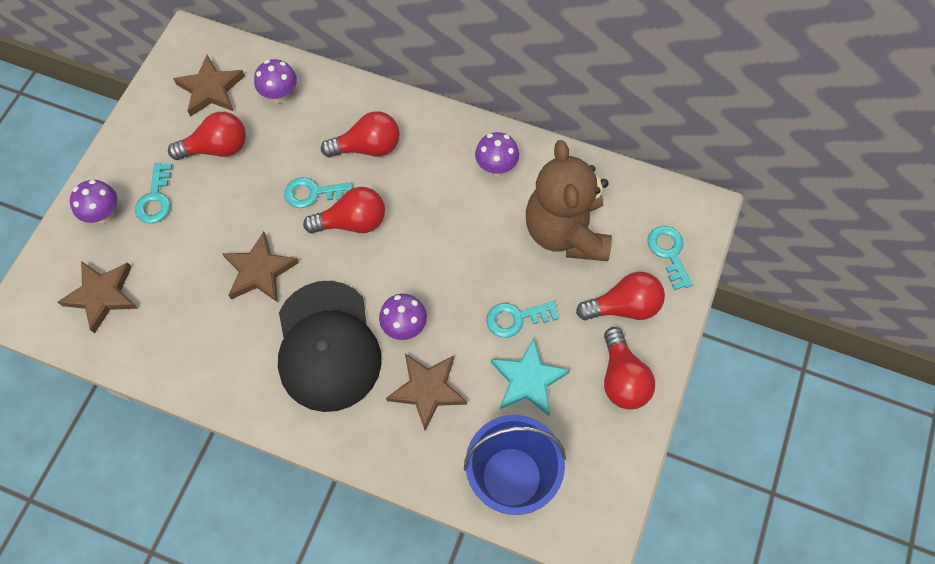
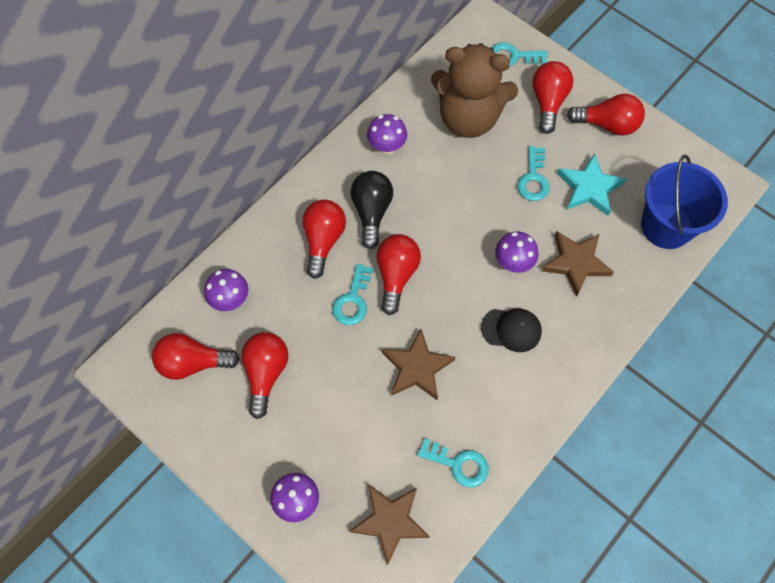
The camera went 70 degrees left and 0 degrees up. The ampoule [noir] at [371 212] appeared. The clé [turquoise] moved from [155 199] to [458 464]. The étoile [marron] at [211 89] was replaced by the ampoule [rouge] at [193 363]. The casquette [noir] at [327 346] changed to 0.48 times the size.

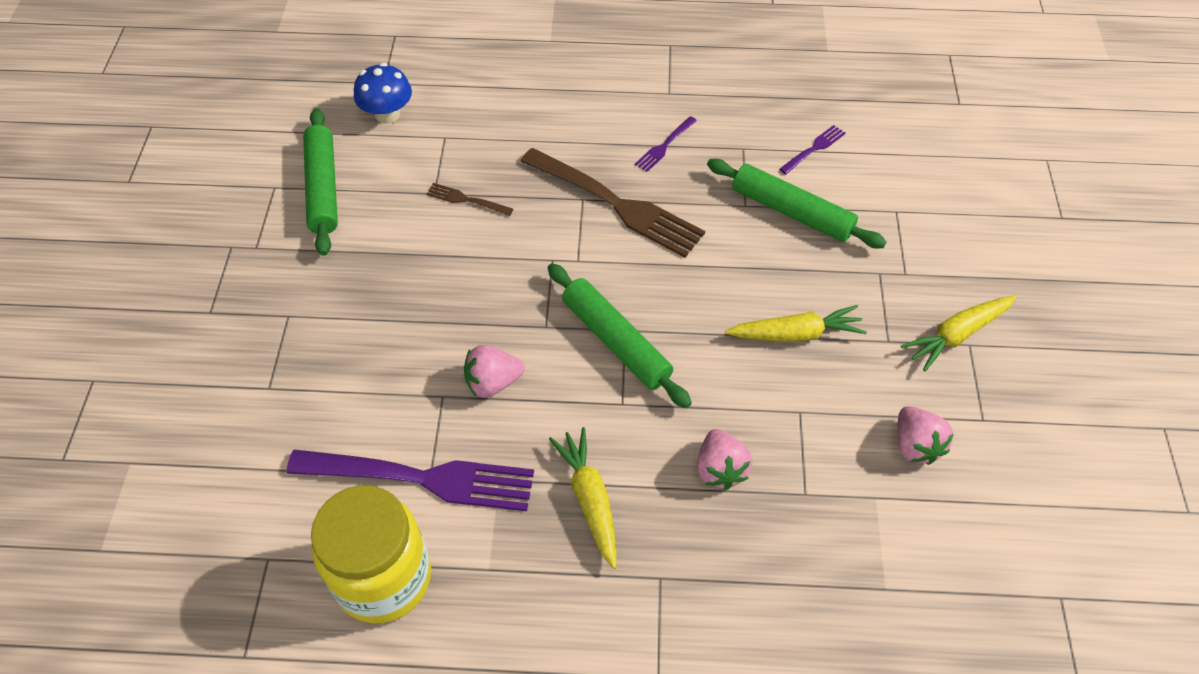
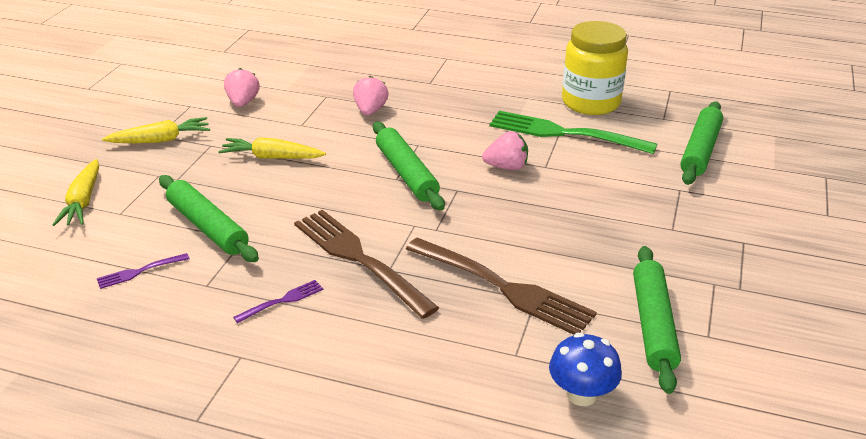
The camera went 165 degrees left and 20 degrees down. The rouleau à pâtisserie [vert] at [700 150] appeared. The carotte [jaune] moved from [589 499] to [83 201]. The fourchette [violet] at [421 478] became the fourchette [vert] at [564 133]. The fourchette [marron] at [466 200] changed to 2.27 times the size.

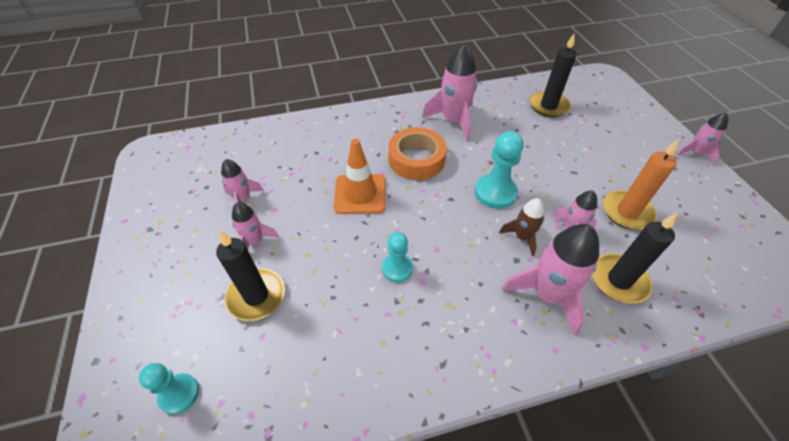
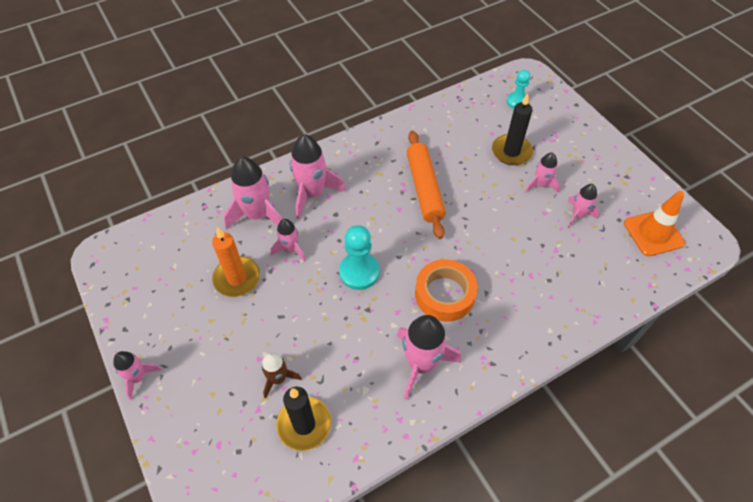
The camera went 165 degrees right and 5 degrees up. The cône de chantier [orange] moved from [360 194] to [653 233]. The fusée [marron] moved from [522 237] to [278 378]. The pion [turquoise] at [397 268] was replaced by the rouleau à pâtisserie [orange] at [424 188]. The bougie [noir] at [619 280] was replaced by the fusée [rose] at [257 215].

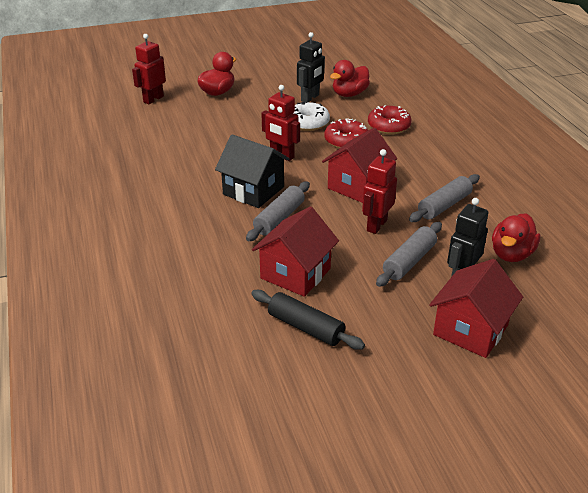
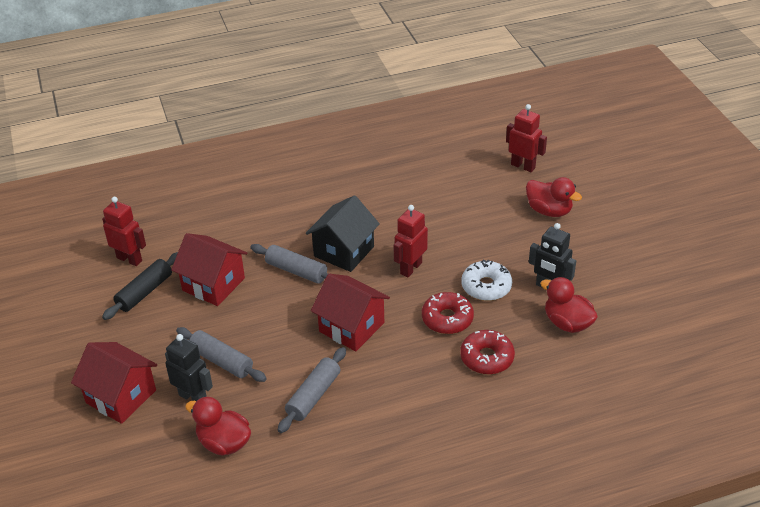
The camera went 90 degrees right and 5 degrees up. The robot [rouge] moved from [376 225] to [129 259]. The rouleau à pâtisserie [gris] at [444 206] turned 75 degrees clockwise.

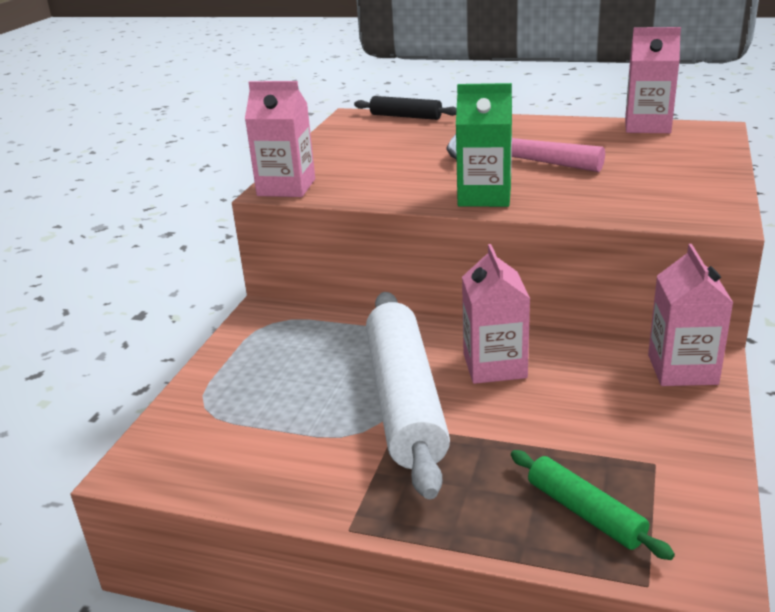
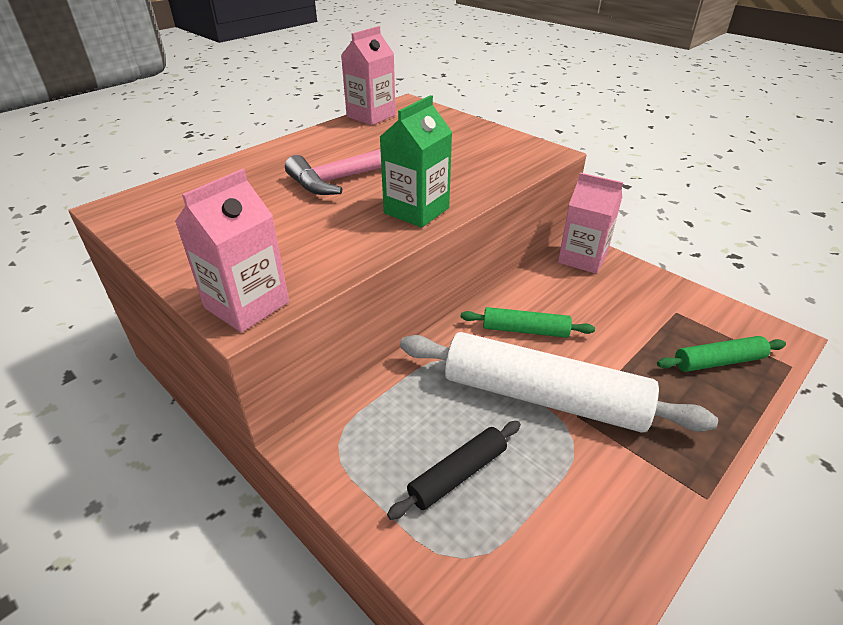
The camera went 65 degrees left and 10 degrees up. The rouleau à pâtisserie [noir] moved from [406 116] to [458 474]. The brique de lait [rose] at [494 365] was replaced by the rouleau à pâtisserie [vert] at [525 330].

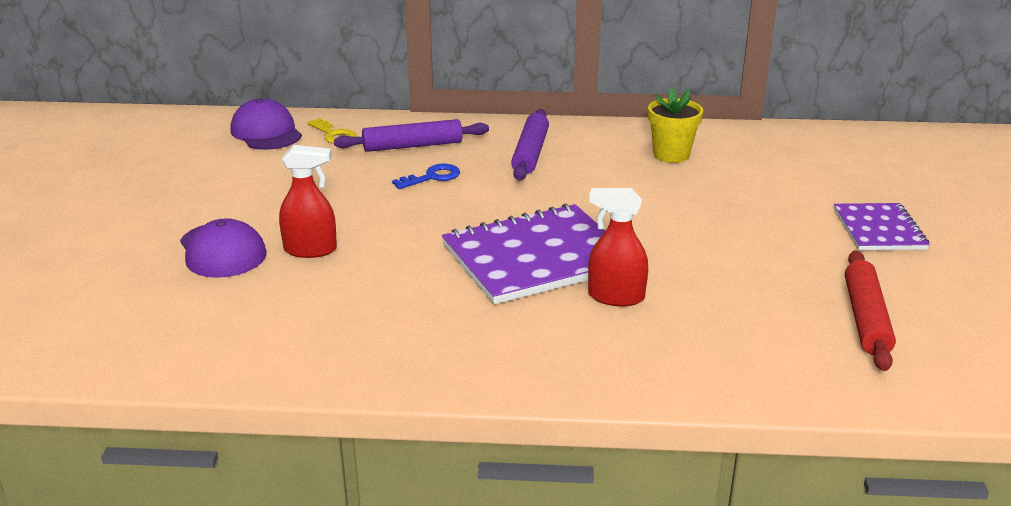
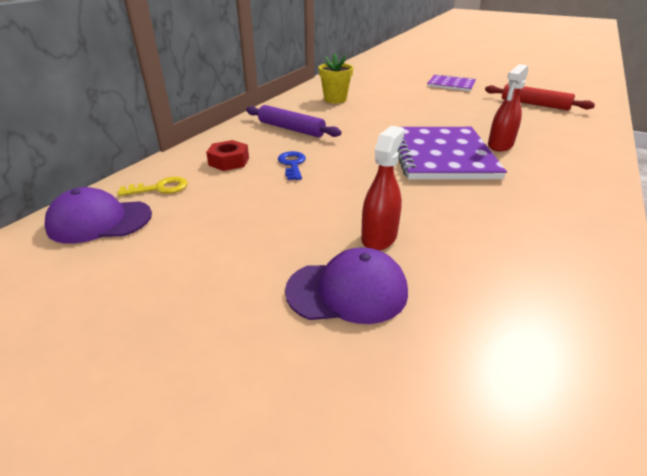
The camera went 65 degrees left and 5 degrees up. The rouleau à pâtisserie [violet] at [412 146] was replaced by the écrou [rouge] at [229 161].

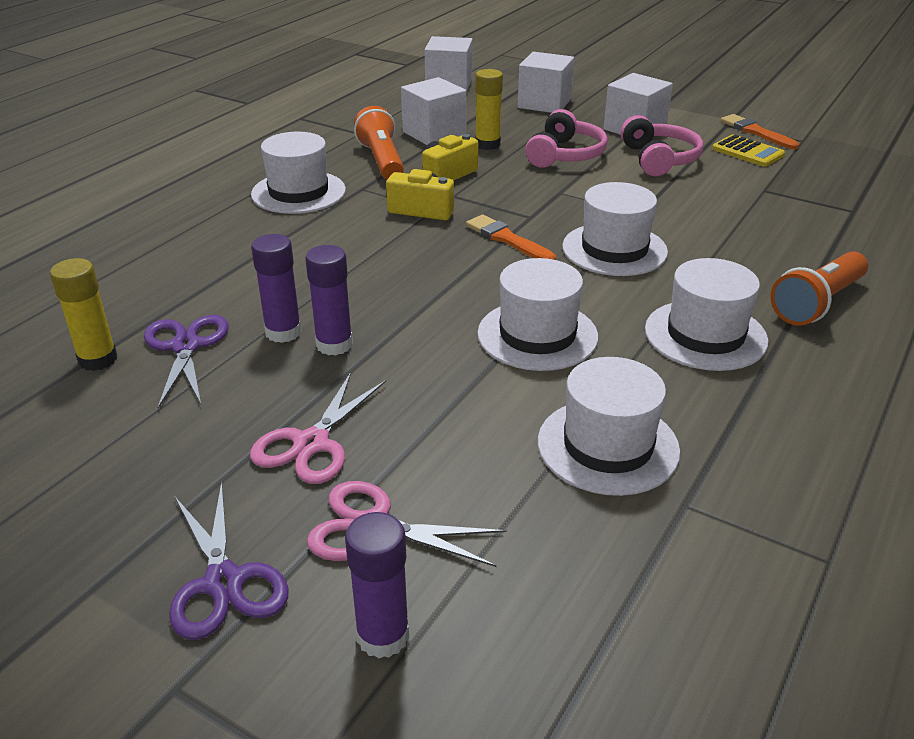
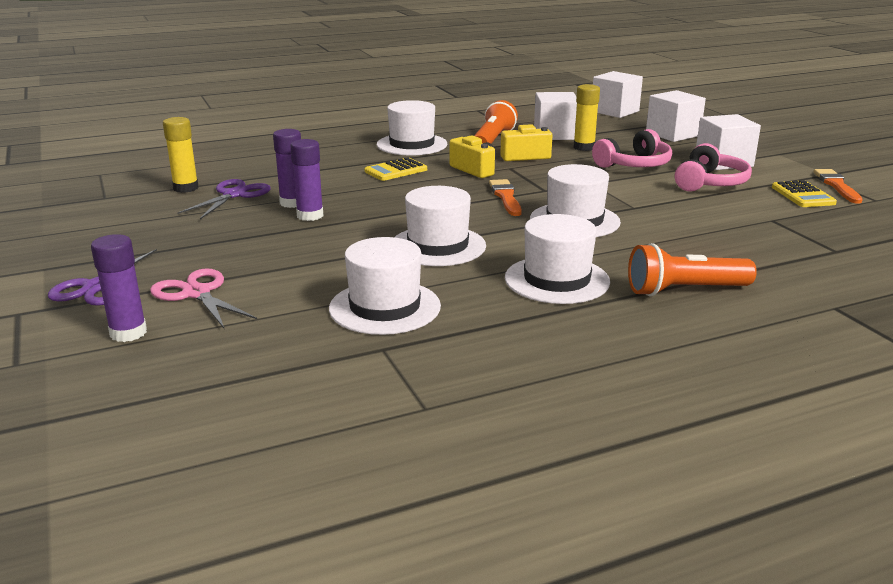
The camera went 35 degrees right and 10 degrees down. The ciseaux [rose] at [312 443] disappeared. The calculatrice [jaune] at [396 170] appeared.

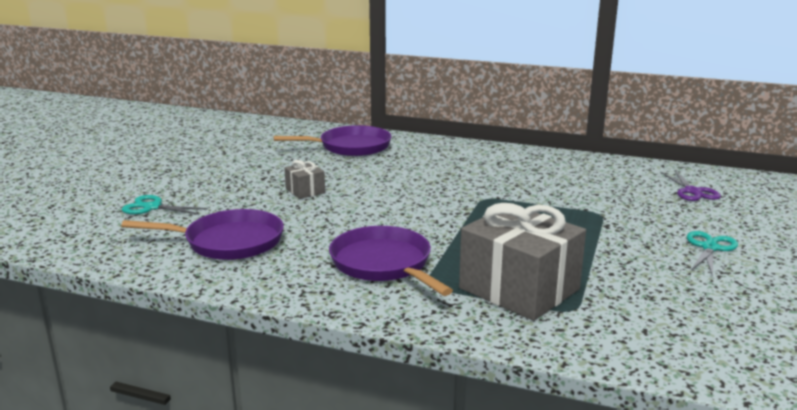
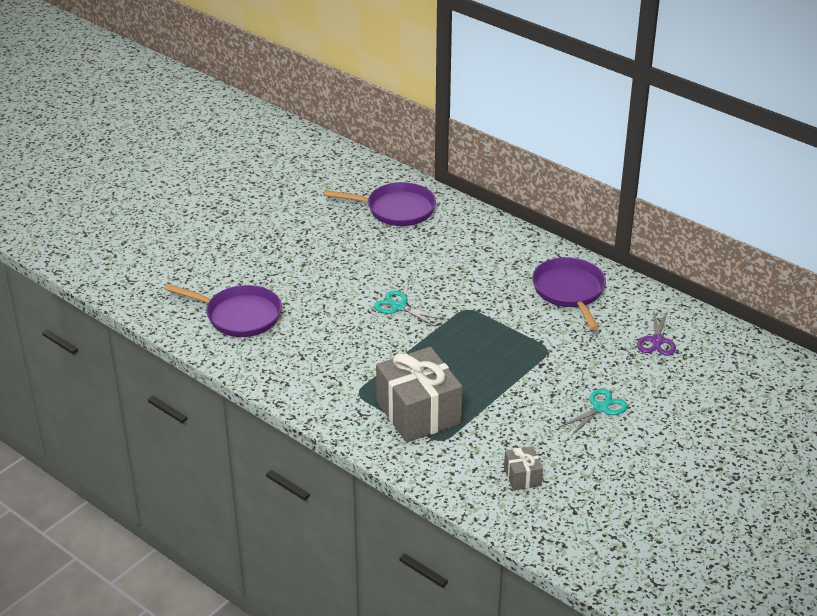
The camera went 20 degrees right and 15 degrees up. The ciseaux [turquoise] moved from [152 207] to [399 307]. The cadeau [gris] moved from [305 191] to [522 477]. The poêle [violet] moved from [384 264] to [569 291].

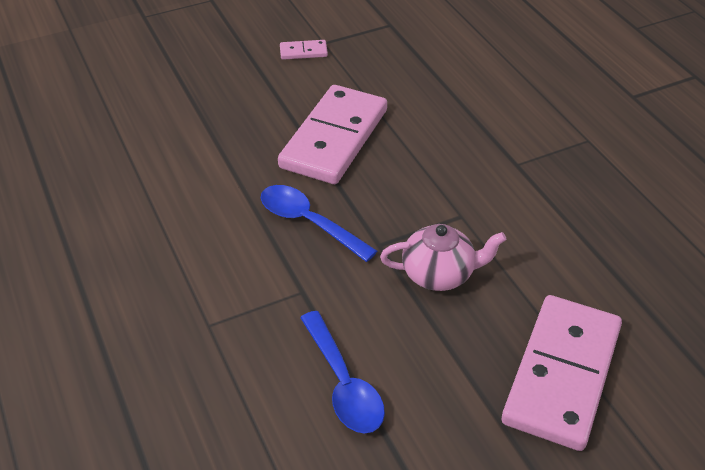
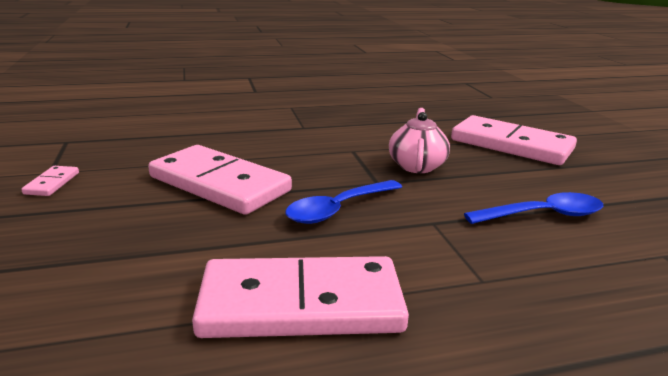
The camera went 80 degrees left and 20 degrees down. The domino [rose] at [301 304] appeared.

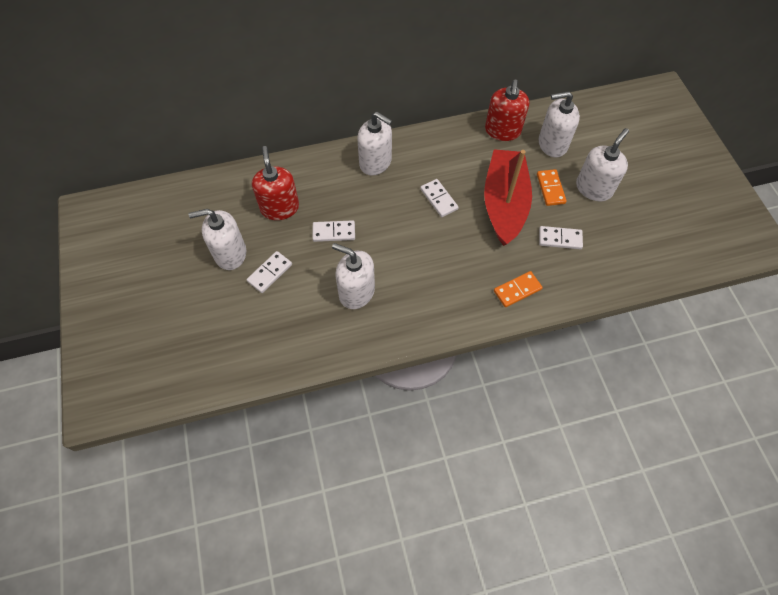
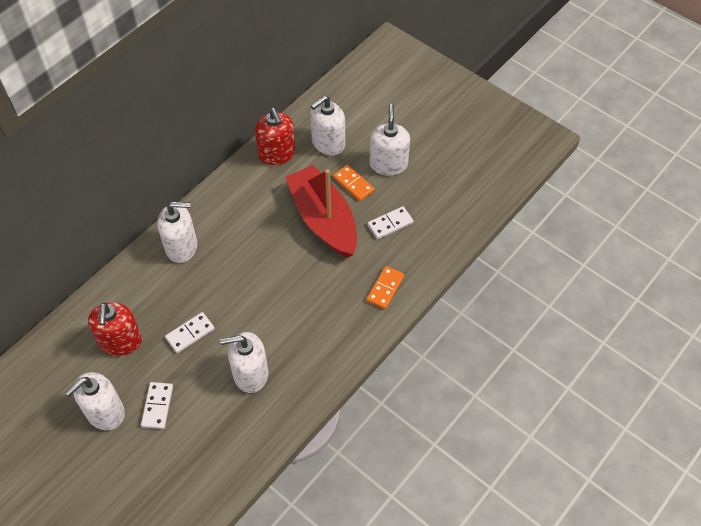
The camera went 35 degrees left and 5 degrees down. The domino [blanc] at [439 199] disappeared. The distributeur de savon [rouge] at [280 208] turned 135 degrees counterclockwise.

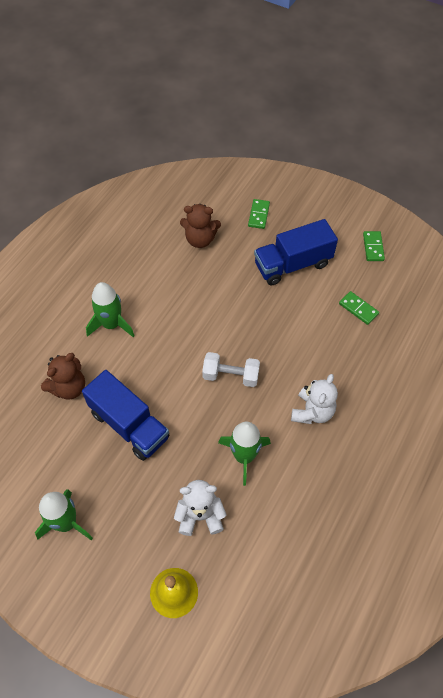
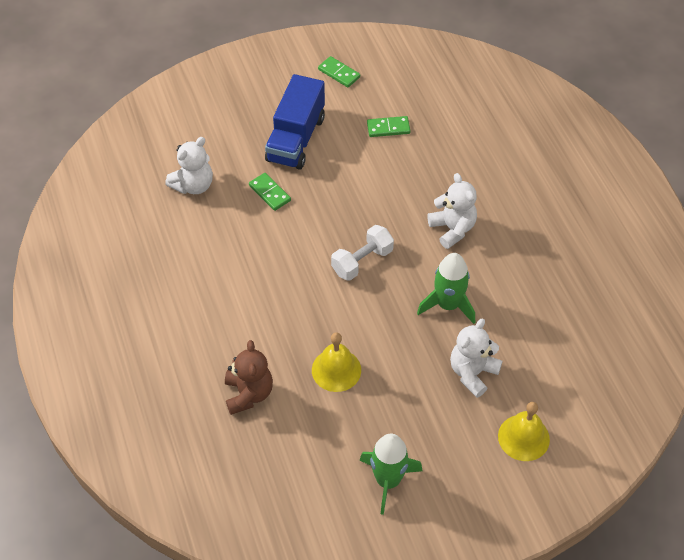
The camera went 50 degrees left and 5 degrees down. The fusée [vert] at [111 324] disappeared. The domino [vert] moved from [259 215] to [270 193]. The camion [bleu] at [129 425] was replaced by the cloche [jaune] at [336 370]. The ours en peluche [marron] at [200 239] became the ours en peluche [blanc] at [193 185].

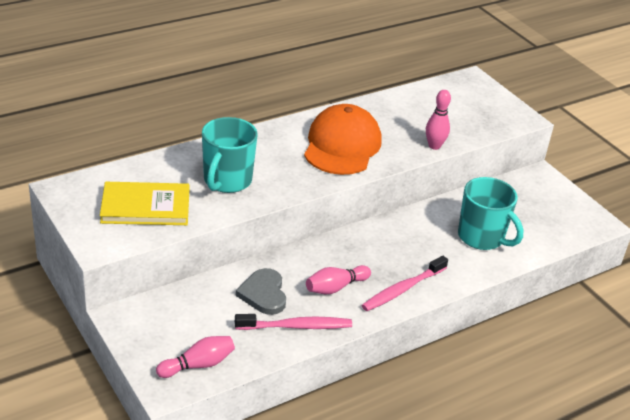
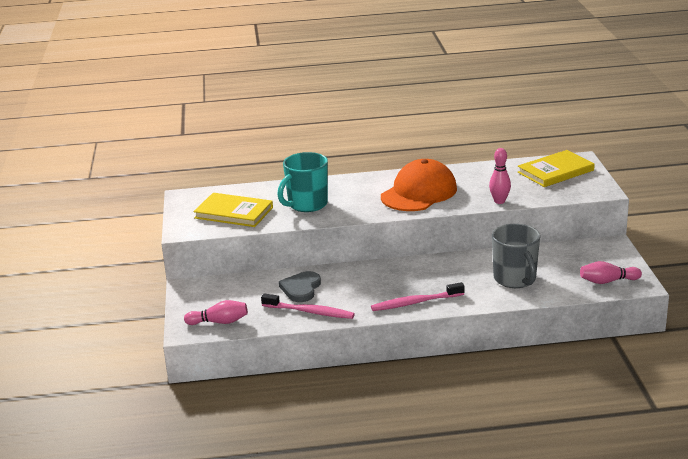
The camera went 30 degrees right and 10 degrees down. The livre [jaune] at [555 171] appeared. The quille [rose] moved from [335 287] to [607 281]. The tasse [turquoise] at [482 237] became the tasse [gris] at [515 279].

